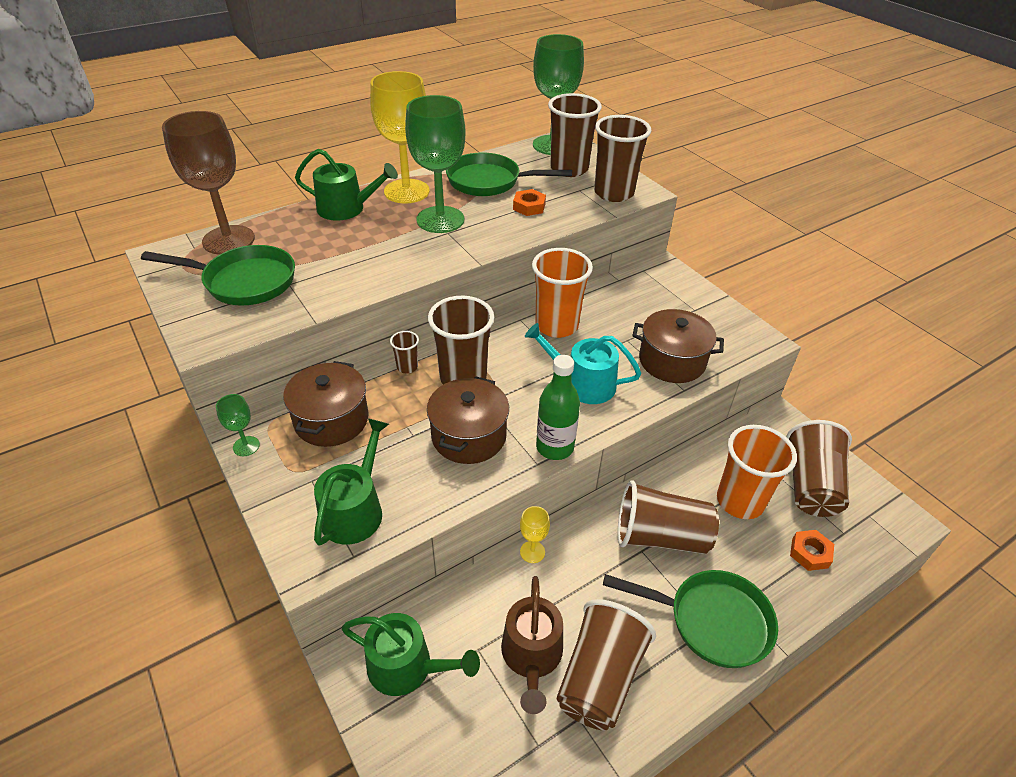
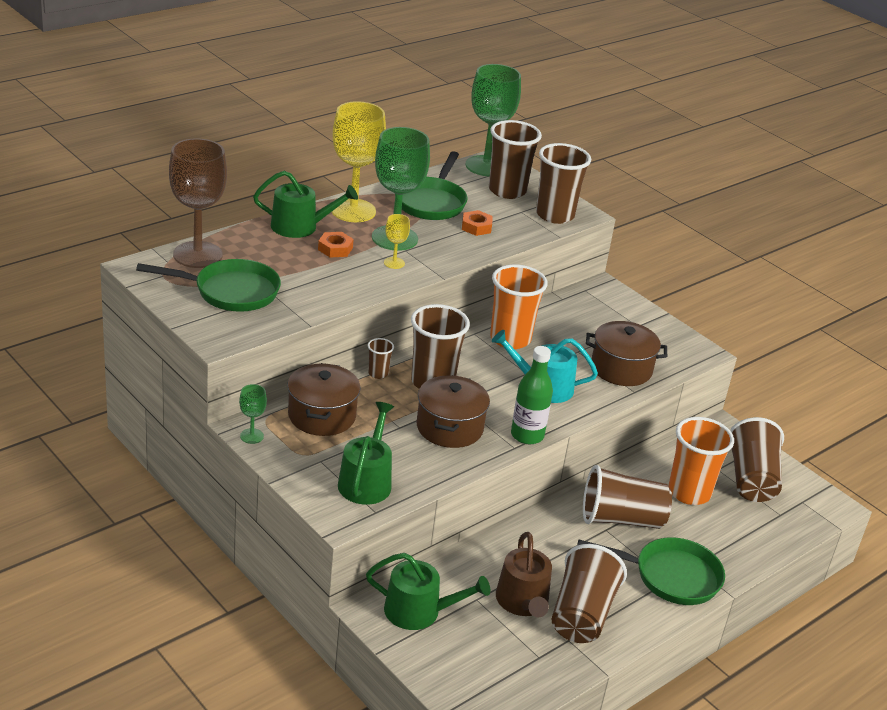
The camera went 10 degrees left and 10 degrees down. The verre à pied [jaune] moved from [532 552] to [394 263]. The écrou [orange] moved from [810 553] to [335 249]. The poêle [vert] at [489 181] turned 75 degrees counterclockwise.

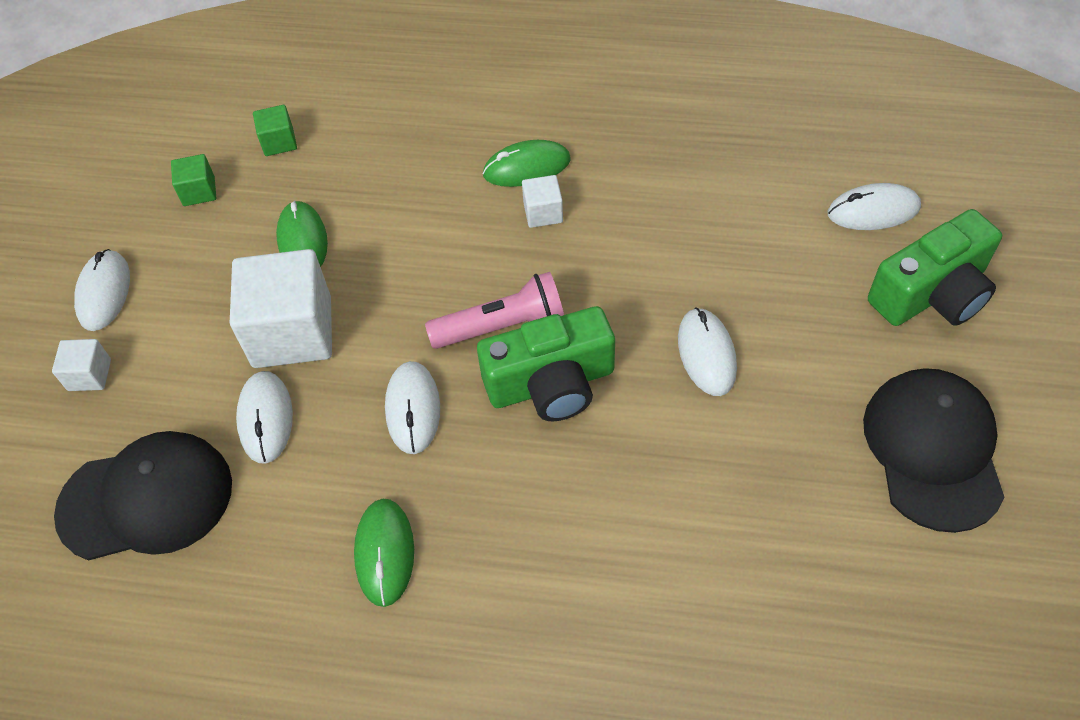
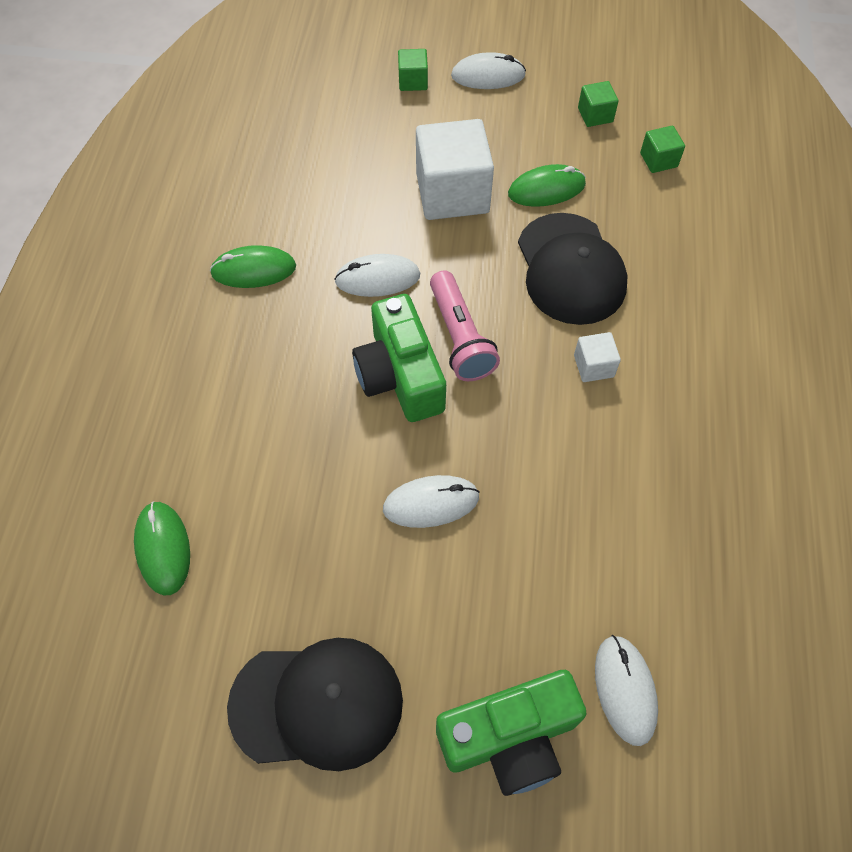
The camera went 85 degrees right and 5 degrees up. The souris [blanc] at [265 418] disappeared. The casquette [noir] moved from [146 499] to [570 269]. The souris [vert] moved from [527 167] to [163 549]. The cube [blanc] at [89 375] became the cube [vert] at [413 81]. The appareil photo [vert] at [931 293] turned 75 degrees counterclockwise.

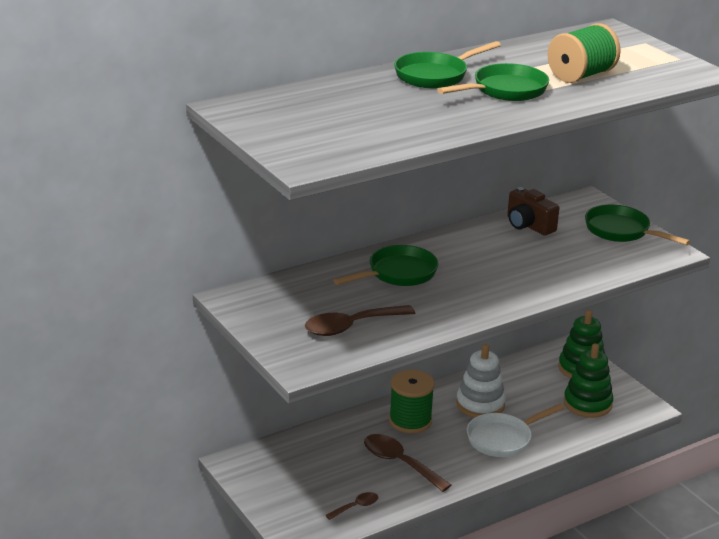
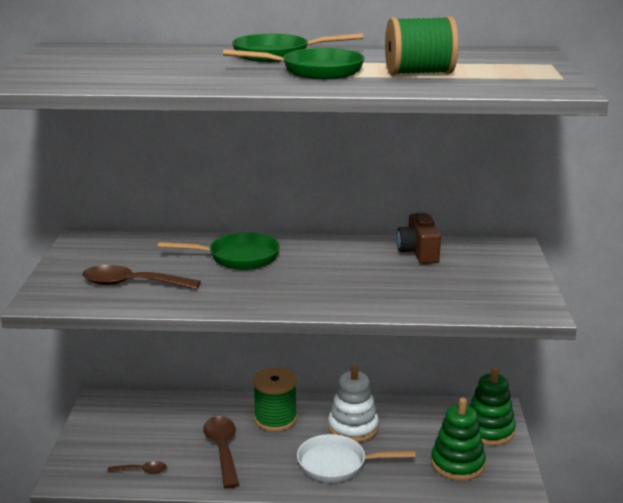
The camera went 35 degrees right and 5 degrees down. The poêle [vert] at [621 231] disappeared.

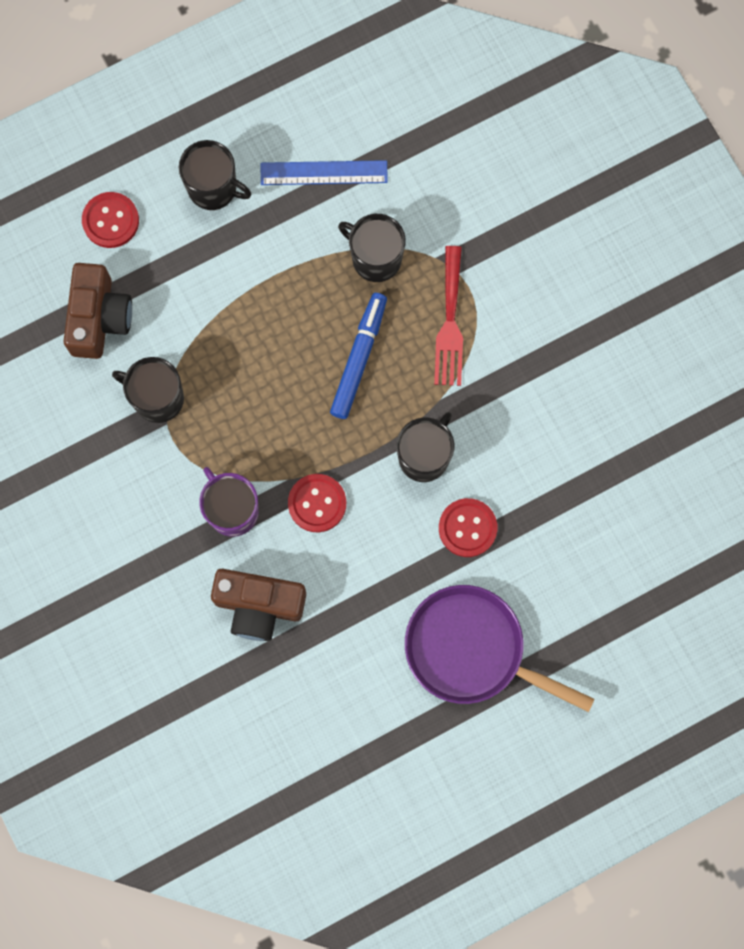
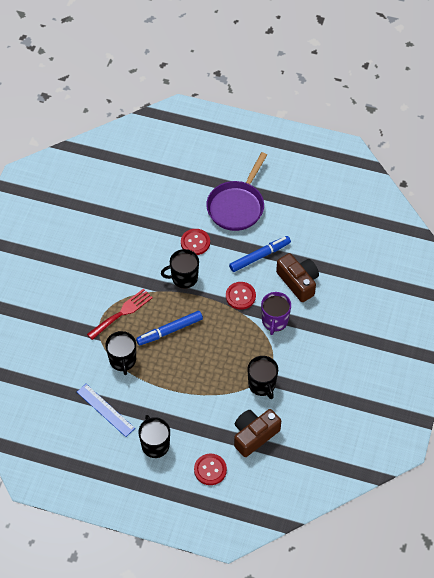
The camera went 135 degrees left and 20 degrees down. The feutre [bleu] at [260 256] appeared. The poêle [violet] at [472 650] turned 45 degrees clockwise.

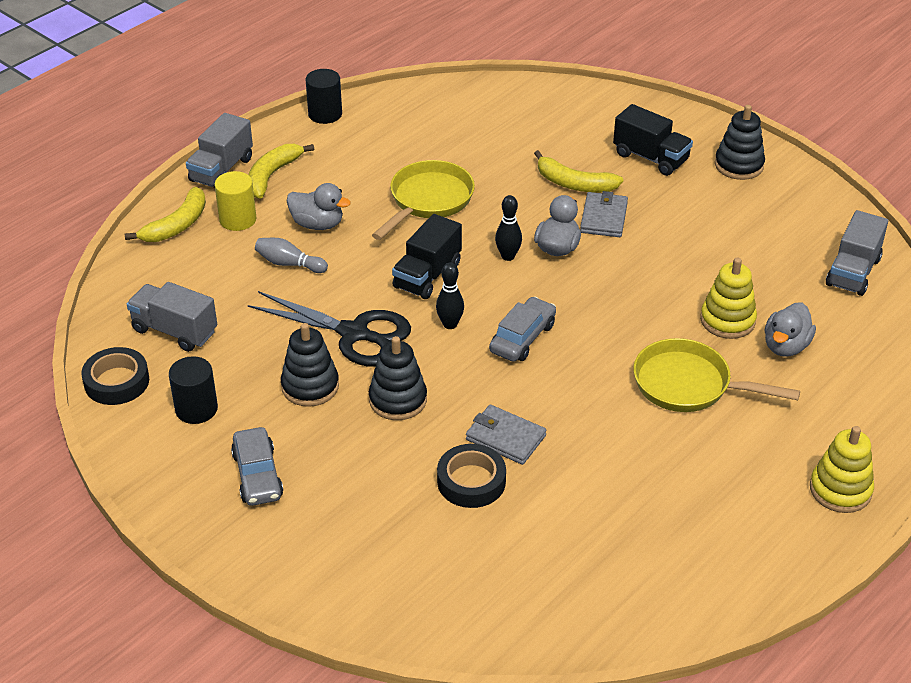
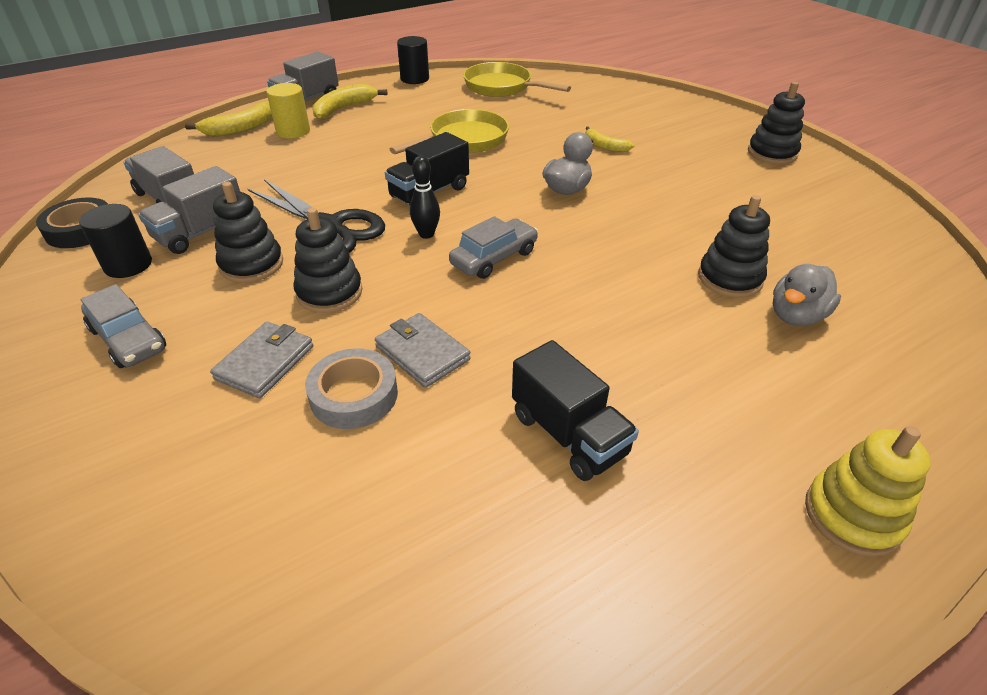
The camera went 15 degrees right and 0 degrees up. The quille [gris] at [289 264] disappeared. The canard [gris] at [317 224] disappeared. The quille [noir] at [508 256] disappeared. The portefeuille [gris] moved from [603 218] to [265 362]. The camion [noir] moved from [651 157] to [568 434]. The poêle [jaune] moved from [688 385] to [502 87]. The camion [gris] moved from [853 272] to [201 232]. The ruban adhésif [noir] at [471 481] became the ruban adhésif [gris] at [354 395]. The jouet à empiler [jaune] at [727 320] became the jouet à empiler [noir] at [730 278]. The voiture [gris] at [257 475] turned 45 degrees counterclockwise. The banane [jaune] at [574 184] changed to 0.64 times the size.

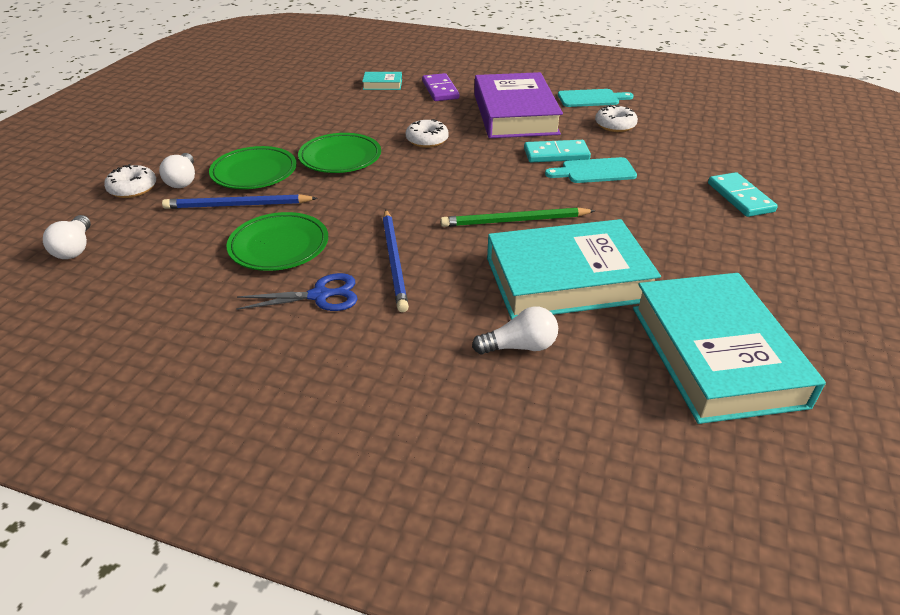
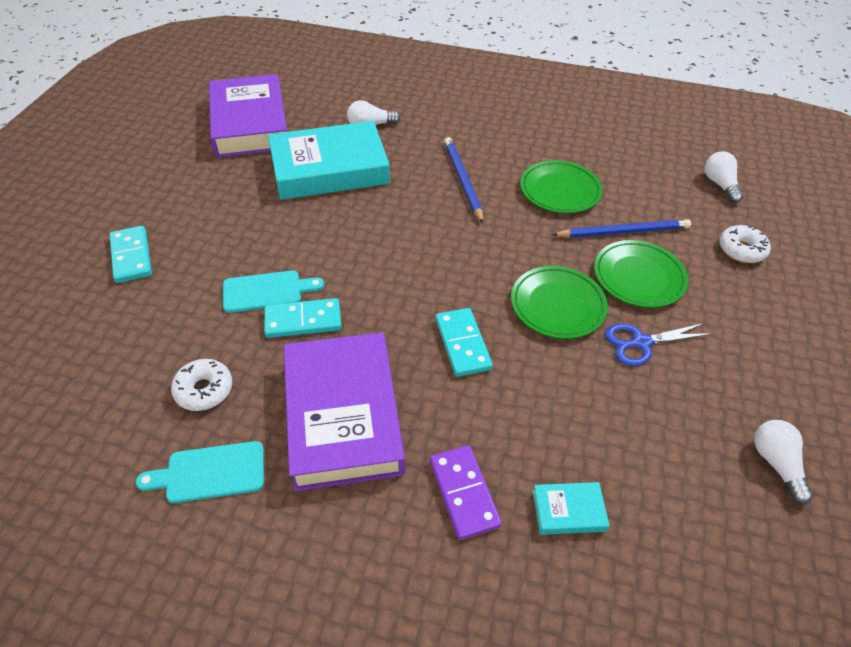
The camera went 175 degrees right and 10 degrees up. The crayon [vert] at [514 221] disappeared. The ampoule [blanc] moved from [183 180] to [776 463]. The ciseaux [bleu] moved from [320 295] to [641 343]. The beignet [blanc] at [427 140] was replaced by the domino [turquoise] at [463 344]. The livre [turquoise] at [715 355] became the livre [violet] at [250 124].

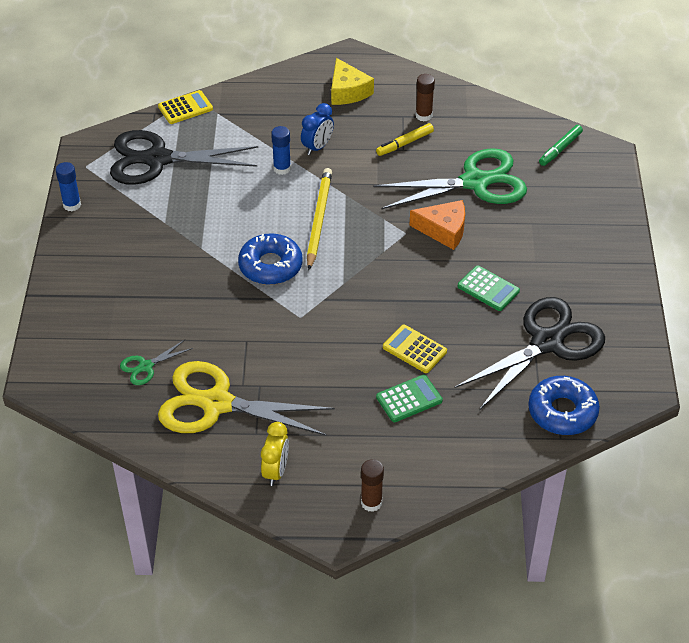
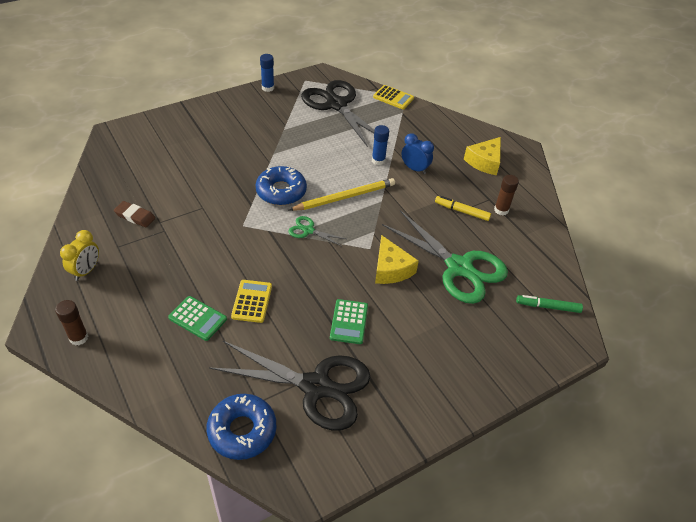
The camera went 55 degrees right and 0 degrees up. The ciseaux [vert] moved from [146 366] to [308 230]. The ciseaux [jaune] at [216 404] was replaced by the gomme [marron] at [135 216]. The fromage [orange] at [443 230] became the fromage [jaune] at [391 269]. The réveil [jaune] at [275 471] turned 45 degrees counterclockwise. The réveil [bleu] at [317 147] turned 150 degrees counterclockwise.

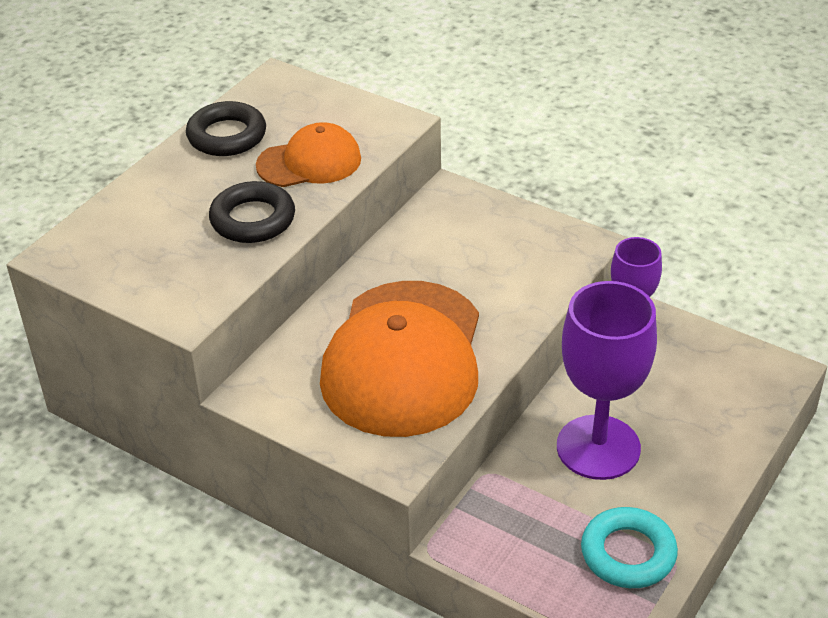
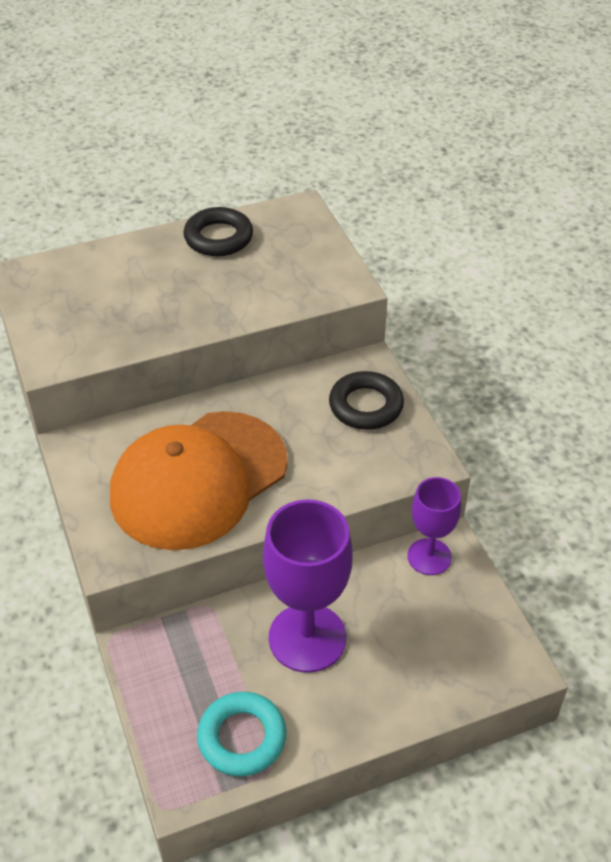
The camera went 35 degrees right and 5 degrees up. The casquette [orange] at [309 162] disappeared. The anneau [noir] moved from [253 219] to [366 406].

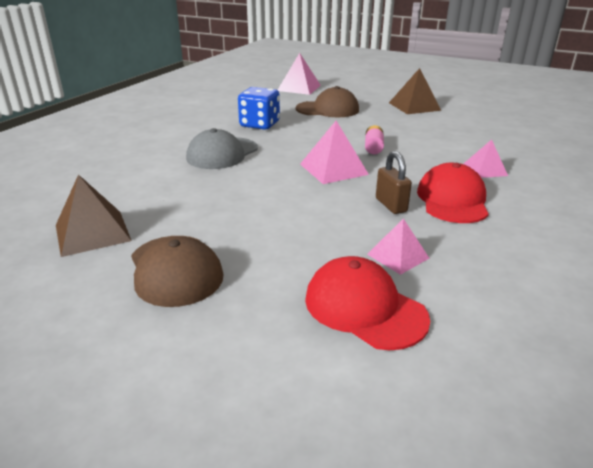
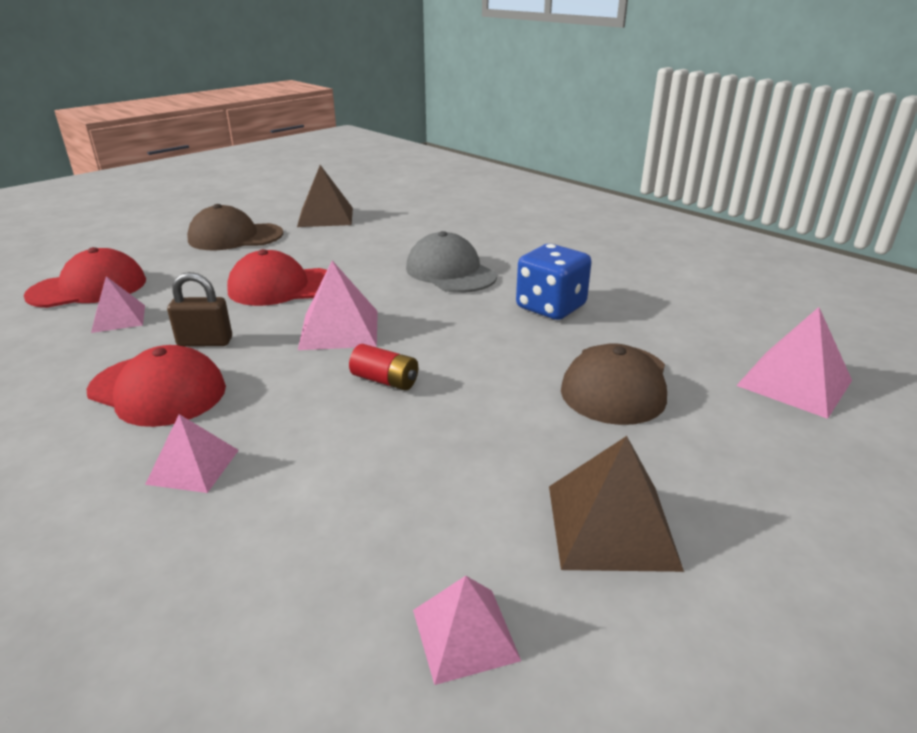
The camera went 110 degrees right and 0 degrees up. The casquette [rouge] at [282 287] appeared. The pyramide [rose] at [465 634] appeared. The pile [rose] at [373 147] became the pile [rouge] at [385 380].

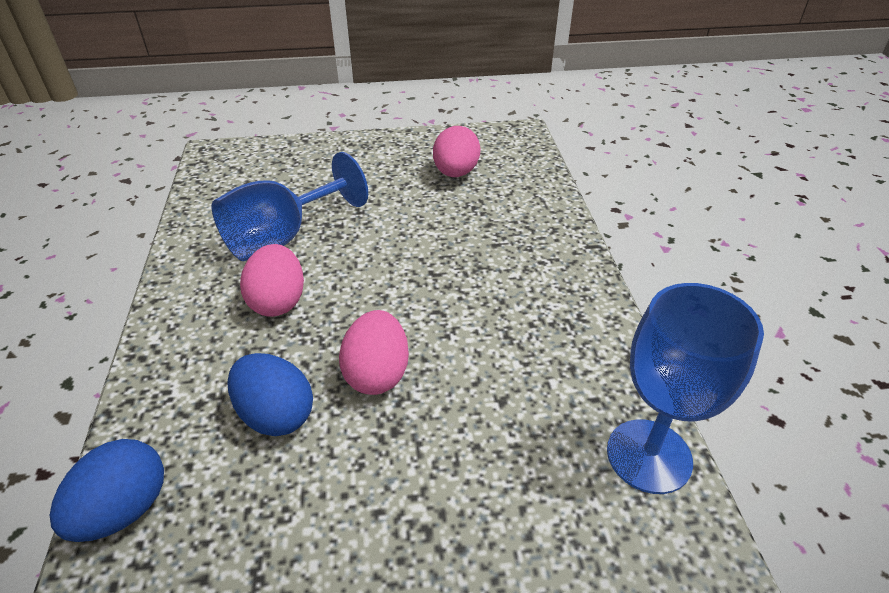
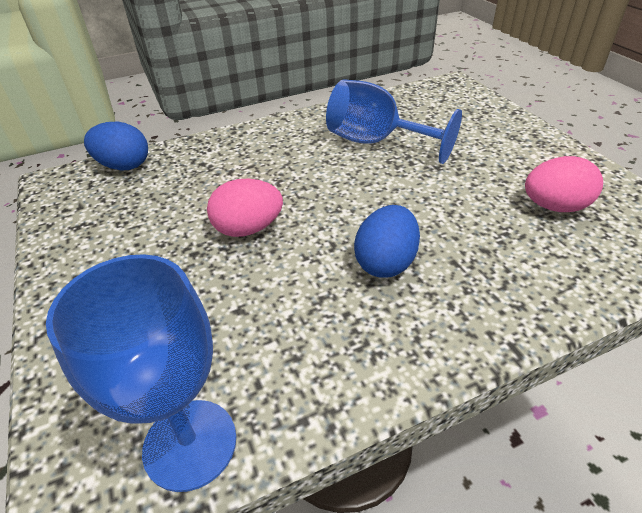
The camera went 75 degrees right and 0 degrees up. The œuf [rose] at [278 301] disappeared. The œuf [bleu] moved from [276 414] to [386 262].

